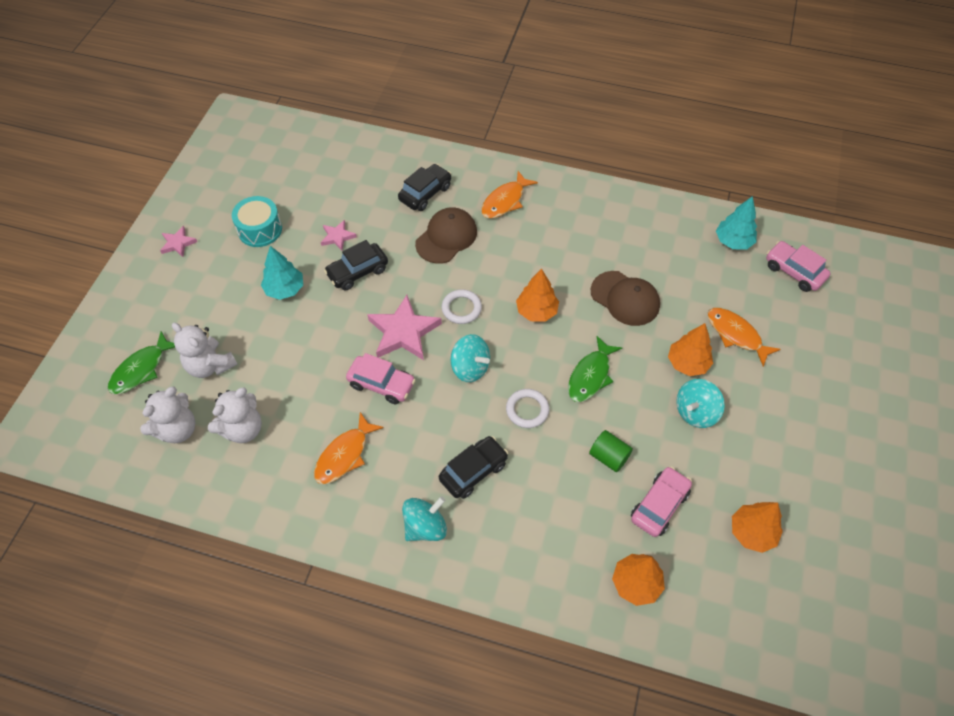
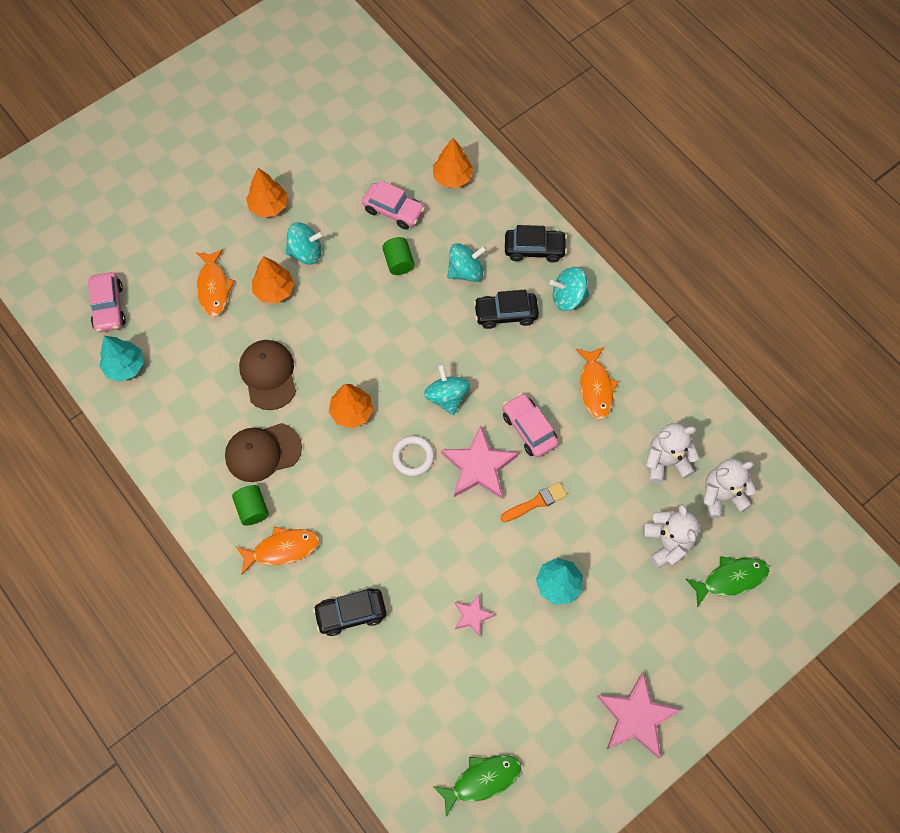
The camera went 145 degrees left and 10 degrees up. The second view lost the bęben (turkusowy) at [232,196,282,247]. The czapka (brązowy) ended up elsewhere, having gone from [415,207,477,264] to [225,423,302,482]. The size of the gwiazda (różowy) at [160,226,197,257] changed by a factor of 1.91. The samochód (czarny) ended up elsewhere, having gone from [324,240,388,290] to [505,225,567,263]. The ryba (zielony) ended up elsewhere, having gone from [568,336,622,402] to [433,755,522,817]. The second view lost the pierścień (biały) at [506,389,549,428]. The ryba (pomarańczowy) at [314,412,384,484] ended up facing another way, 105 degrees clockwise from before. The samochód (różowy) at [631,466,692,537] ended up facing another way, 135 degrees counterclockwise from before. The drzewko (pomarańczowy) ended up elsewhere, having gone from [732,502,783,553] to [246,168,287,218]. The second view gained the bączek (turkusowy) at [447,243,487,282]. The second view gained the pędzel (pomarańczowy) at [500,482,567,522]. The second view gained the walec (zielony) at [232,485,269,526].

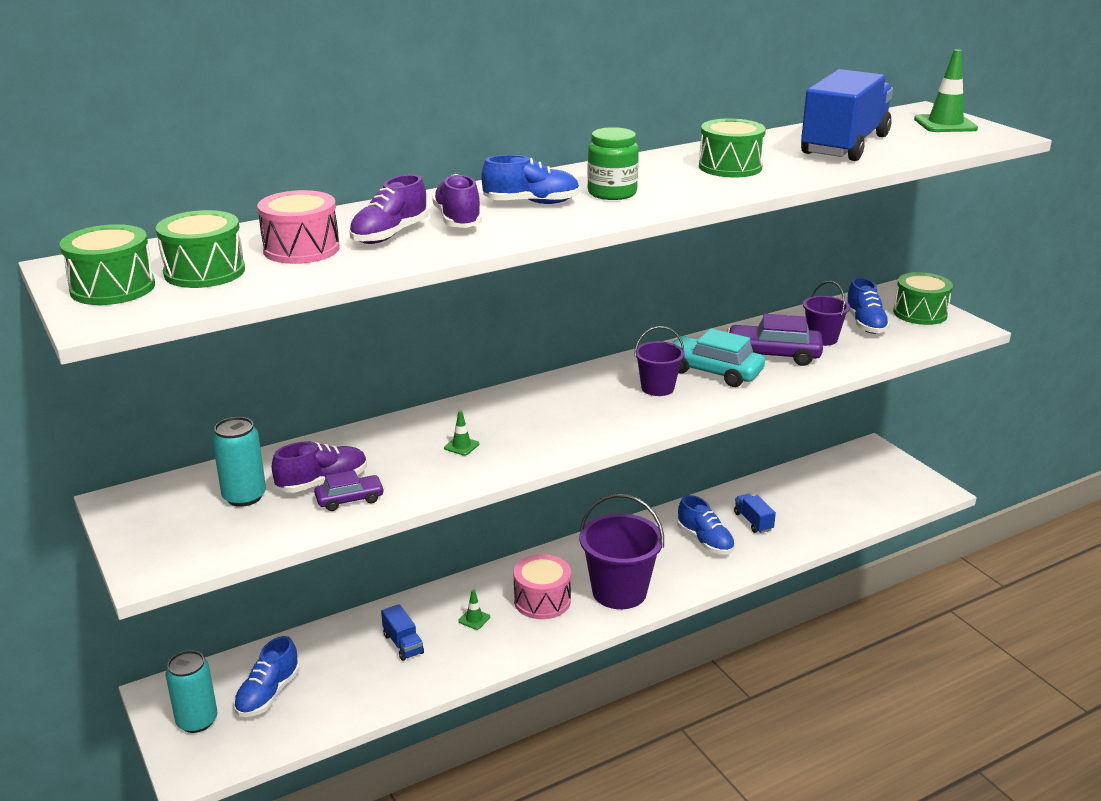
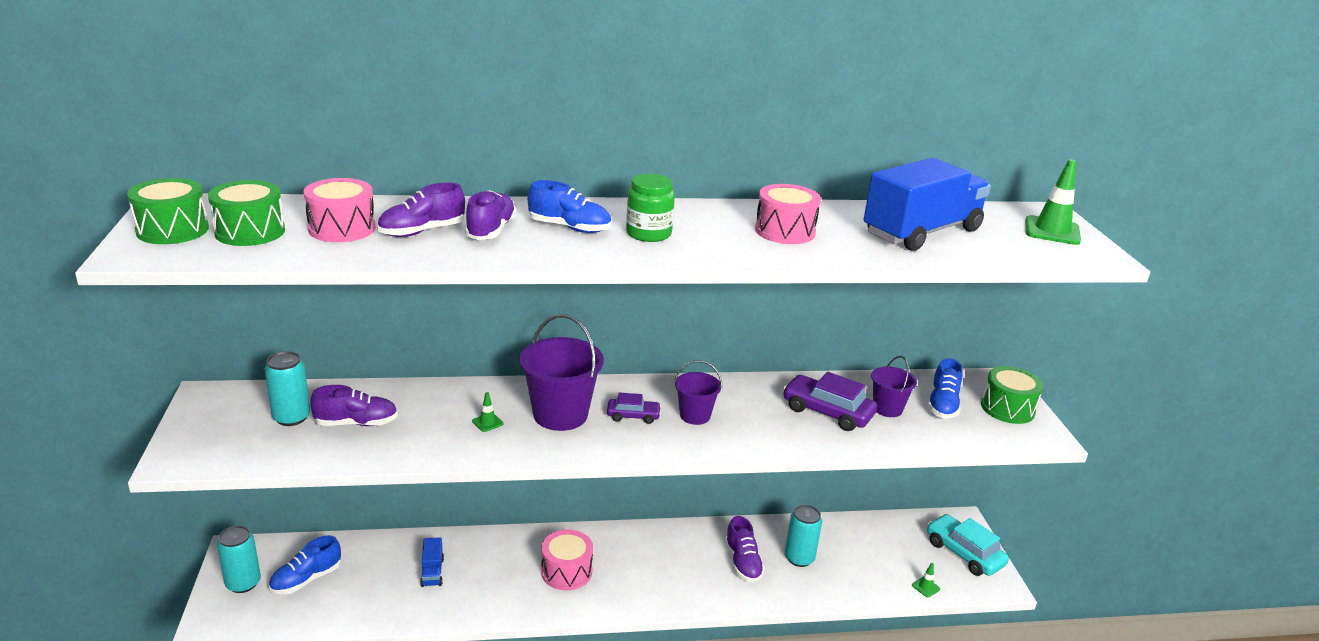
The camera went 20 degrees right and 0 degrees up. What was the bęben (zielony) at [699,118,766,178] turned into the bęben (różowy) at [755,184,821,244]. The samochód (turkusowy) ended up elsewhere, having gone from [673,329,765,387] to [927,514,1009,576]. The samochód (fioletowy) ended up elsewhere, having gone from [314,470,384,511] to [607,392,661,424]. The wiadro (fioletowy) ended up elsewhere, having gone from [580,494,664,609] to [519,314,604,431]. Where the ciężarówka (niebieski) stood at [734,494,776,533], the puszka (turkusowy) came to stand at [785,505,822,567]. What was the but (niebieski) at [677,495,735,554] turned into the but (fioletowy) at [725,516,765,582]. The pachołek (zielony) ended up elsewhere, having gone from [458,590,490,630] to [912,563,940,598].

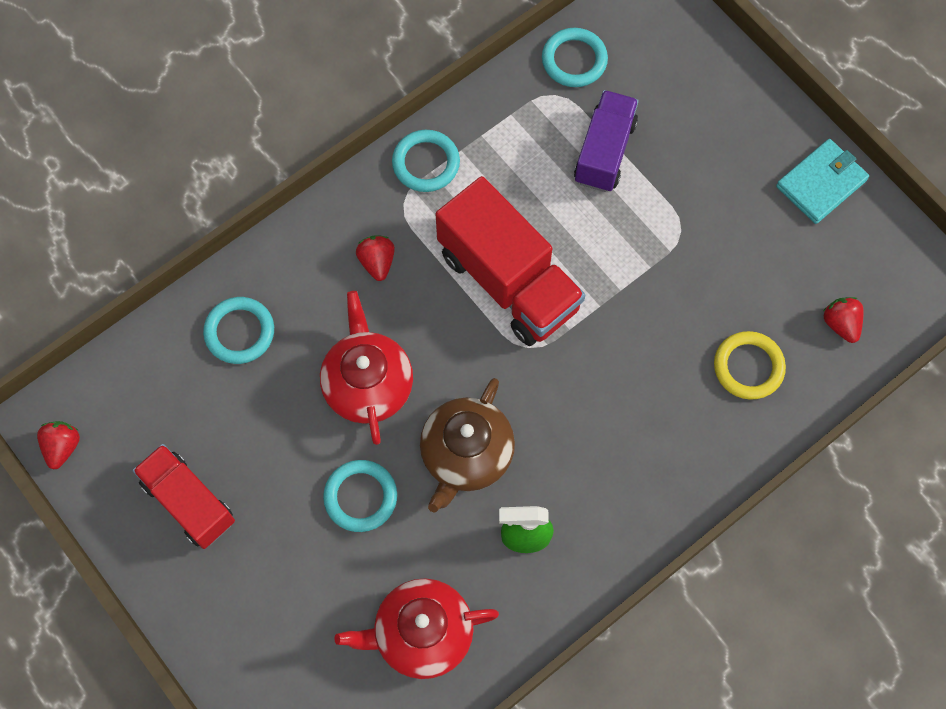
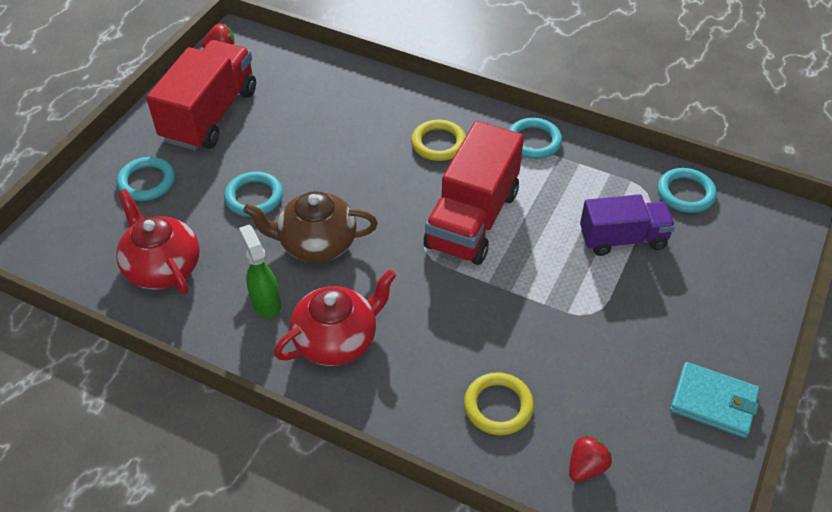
The camera went 65 degrees right and 20 degrees down. Where the truskawka (czerwony) stood at [356,236,395,281], the pierścień (żółty) came to stand at [411,120,466,161]. The imbryk (czerwony) ended up elsewhere, having gone from [320,291,413,445] to [274,269,396,366]. The pierścień (turkusowy) ended up elsewhere, having gone from [203,297,274,364] to [117,157,175,201]. The size of the ciężarówka (czerwony) at [133,444,235,549] changed by a factor of 1.56.

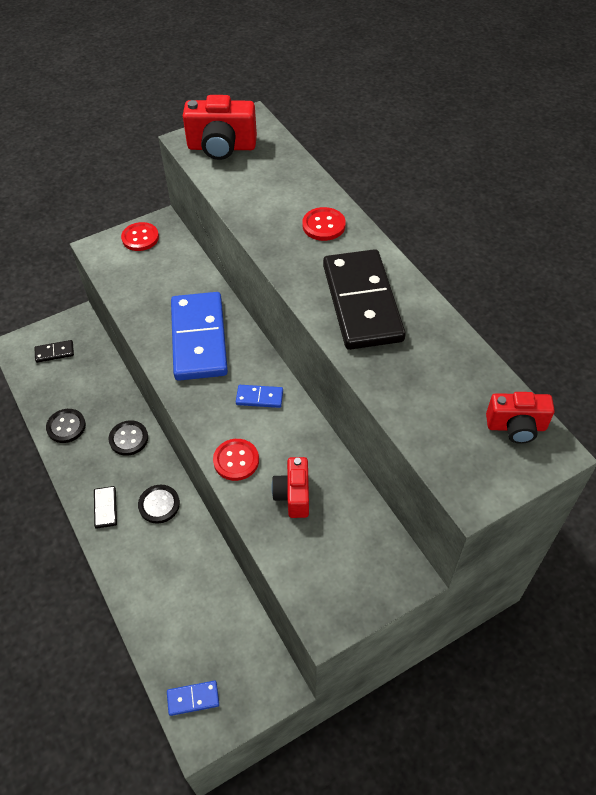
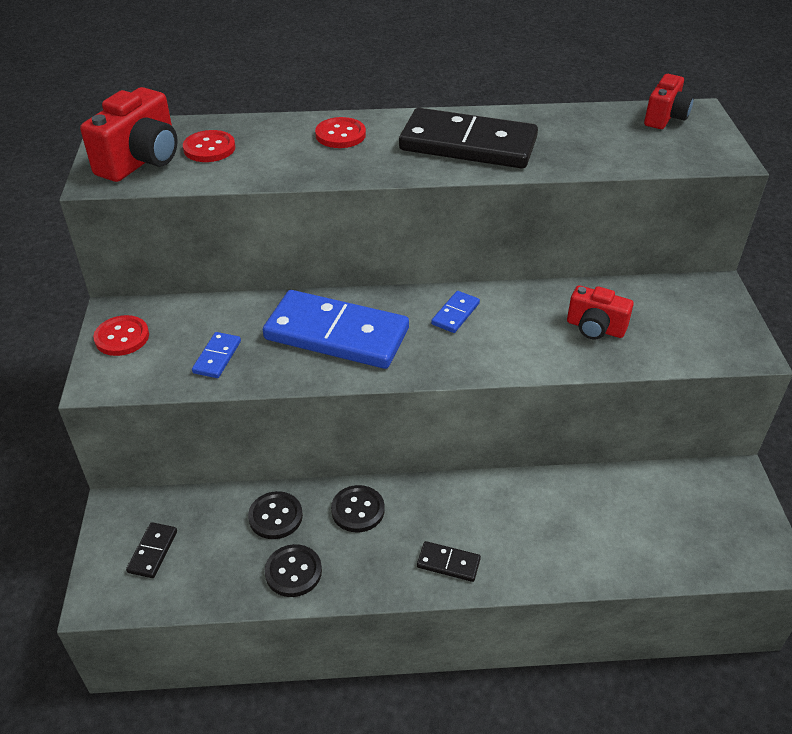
The camera went 65 degrees left and 10 degrees down. The guzik (czerwony) ended up elsewhere, having gone from [213,439,259,481] to [183,130,235,162]. The guzik (czarny) ended up elsewhere, having gone from [138,485,180,524] to [248,491,303,539]. The kostka domina (niebieski) ended up elsewhere, having gone from [167,681,219,716] to [192,332,241,378].

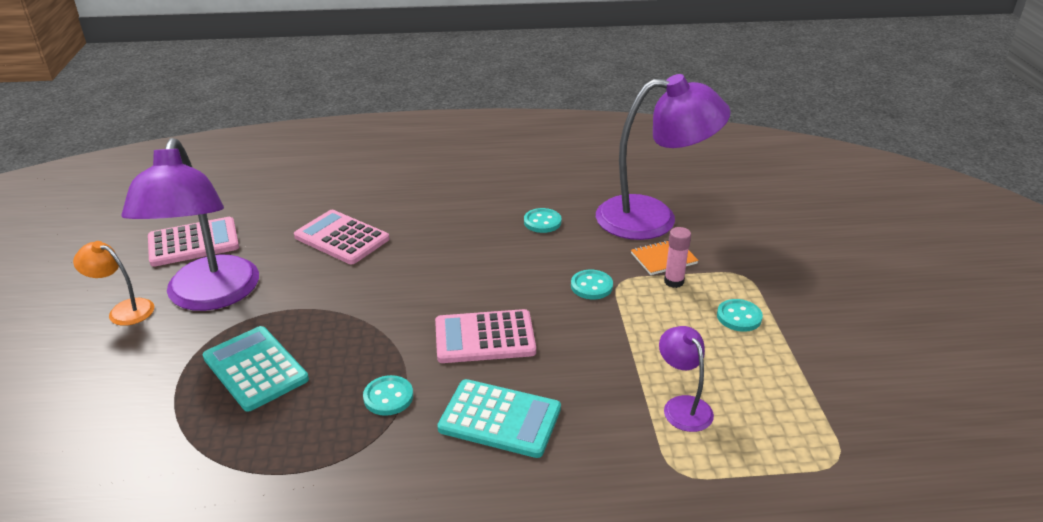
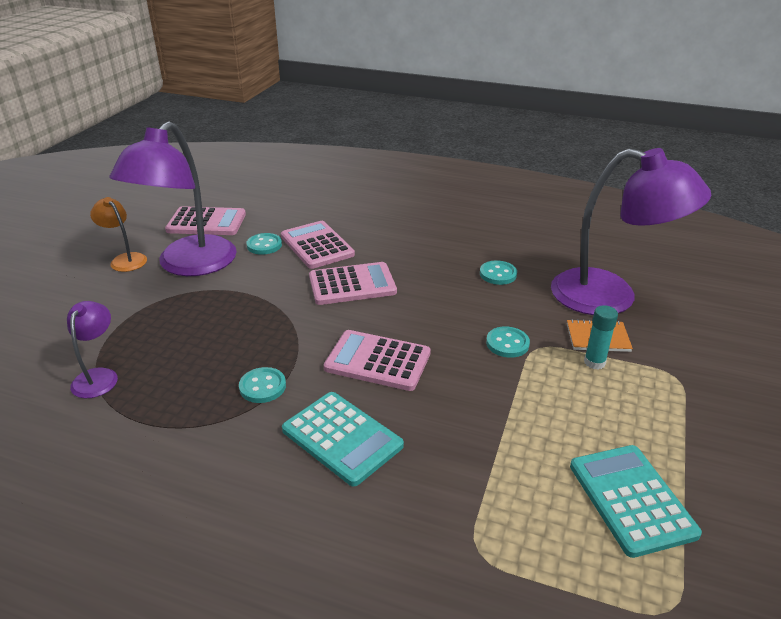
The camera went 25 degrees right and 0 degrees up. What was the klej w sztyfcie (różowy) at [664,227,691,288] turned into the klej w sztyfcie (turkusowy) at [584,305,618,369]. The guzik (turkusowy) ended up elsewhere, having gone from [717,299,763,332] to [246,233,282,255]. The kalkulator (turkusowy) ended up elsewhere, having gone from [203,326,309,412] to [570,445,702,558]. The lampka (fioletowy) ended up elsewhere, having gone from [659,326,714,432] to [67,301,118,398]. The second view gained the kalkulator (różowy) at [309,262,397,305].

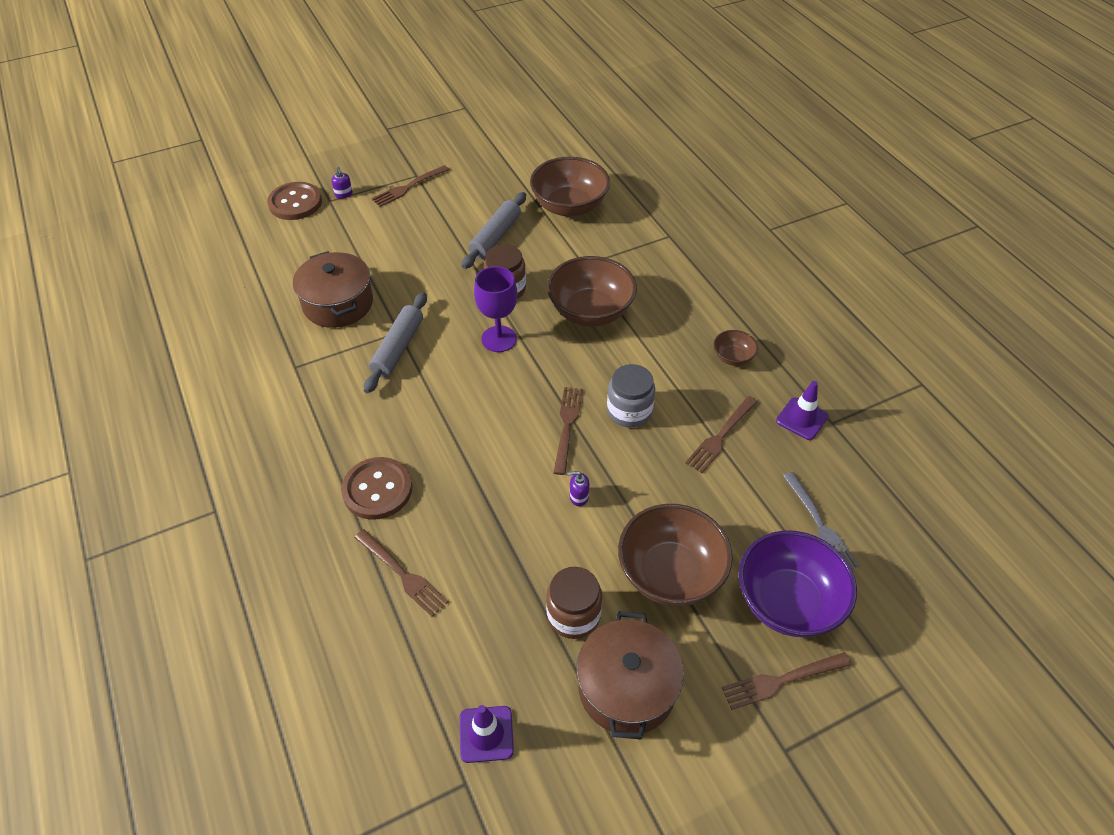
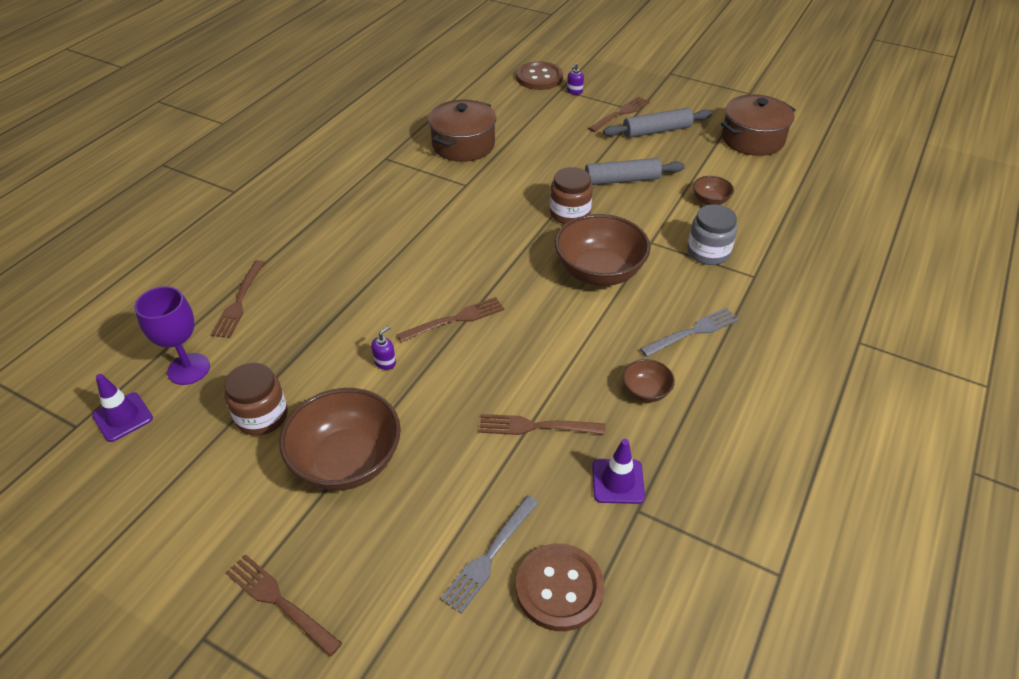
The camera went 55 degrees right and 5 degrees down. The size of the miska (brązowy) at [530,157,610,217] changed by a factor of 0.48. The widelec (brązowy) at [371,165,449,207] ended up facing another way, 120 degrees clockwise from before. The kielich (fioletowy) ended up elsewhere, having gone from [474,266,517,352] to [135,286,210,385]. The wałek do ciasta (szary) ended up elsewhere, having gone from [364,292,427,394] to [603,108,712,138]. The słoik (szary) ended up elsewhere, having gone from [607,364,655,428] to [687,204,737,265]. The guzik (brązowy) ended up elsewhere, having gone from [341,457,412,520] to [516,543,605,631]. The dozownik mydła (fioletowy) at [567,471,590,507] ended up facing another way, 75 degrees clockwise from before. The second view lost the miska (fioletowy) at [739,530,857,637]. The garnek (brązowy) ended up elsewhere, having gone from [576,611,684,739] to [721,94,795,156]. The second view gained the widelec (szary) at [640,307,739,357].

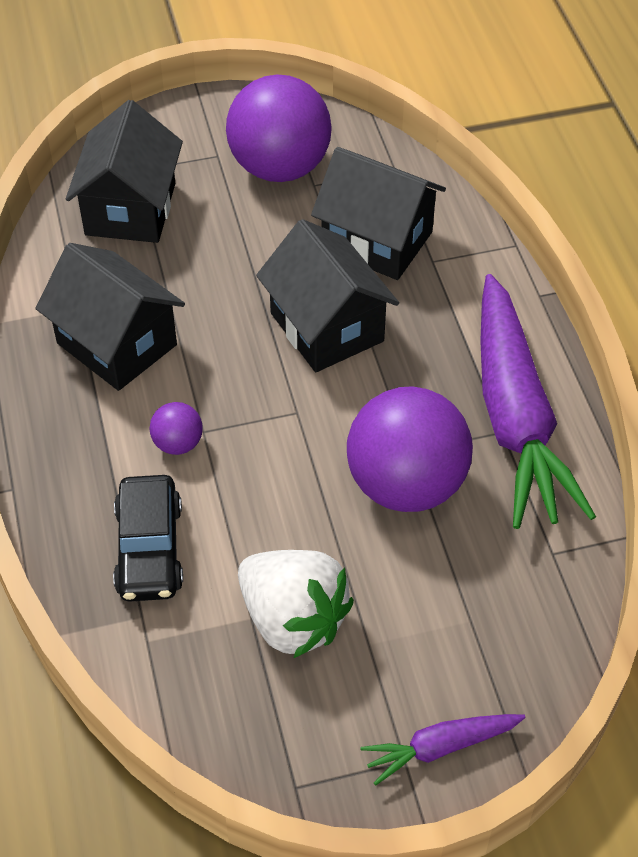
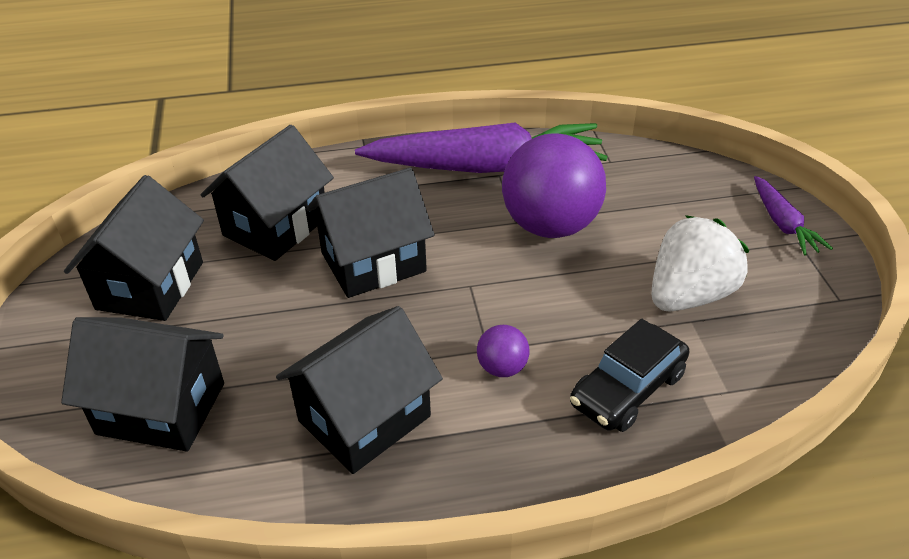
The camera went 85 degrees left and 10 degrees down. Where the piłka (fioletowy) stood at [226,75,332,182], the domek (czarny) came to stand at [64,175,204,321]. The samochód (czarny) at [113,475,183,602] ended up facing another way, 135 degrees clockwise from before.

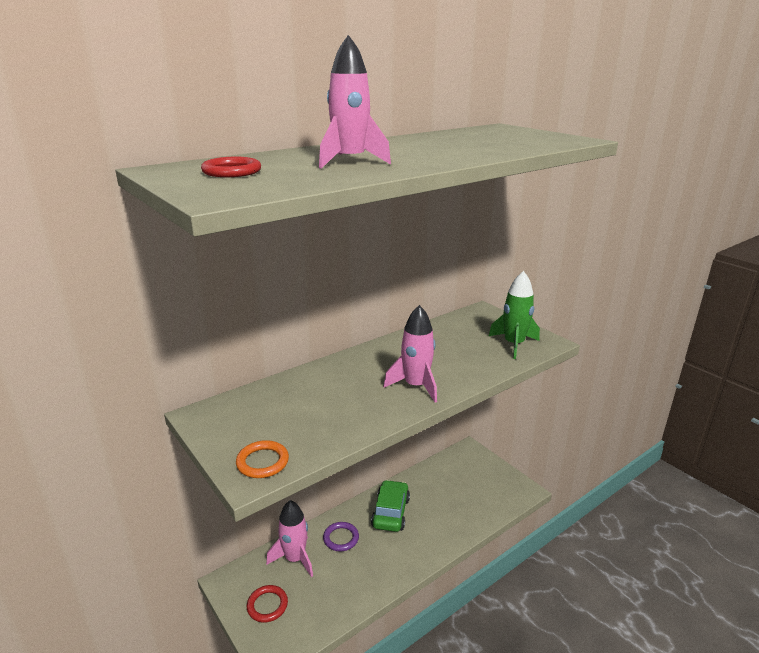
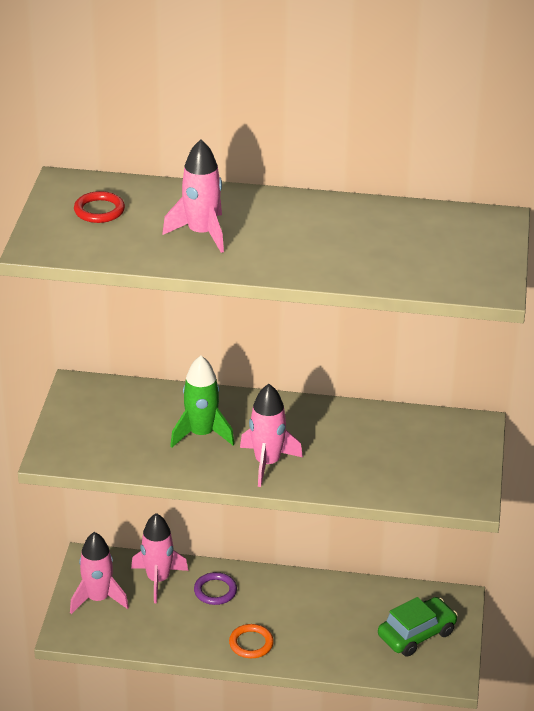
The camera went 45 degrees right and 10 degrees up. The rakieta (zielony) ended up elsewhere, having gone from [489,271,540,359] to [170,356,235,447]. The pierścień (pomarańczowy) ended up elsewhere, having gone from [236,440,289,478] to [229,624,274,658]. The samochód (zielony) ended up elsewhere, having gone from [371,480,410,532] to [378,597,458,657]. Where the pierścień (czerwony) stood at [247,585,288,623], the rakieta (różowy) came to stand at [70,532,129,614].

